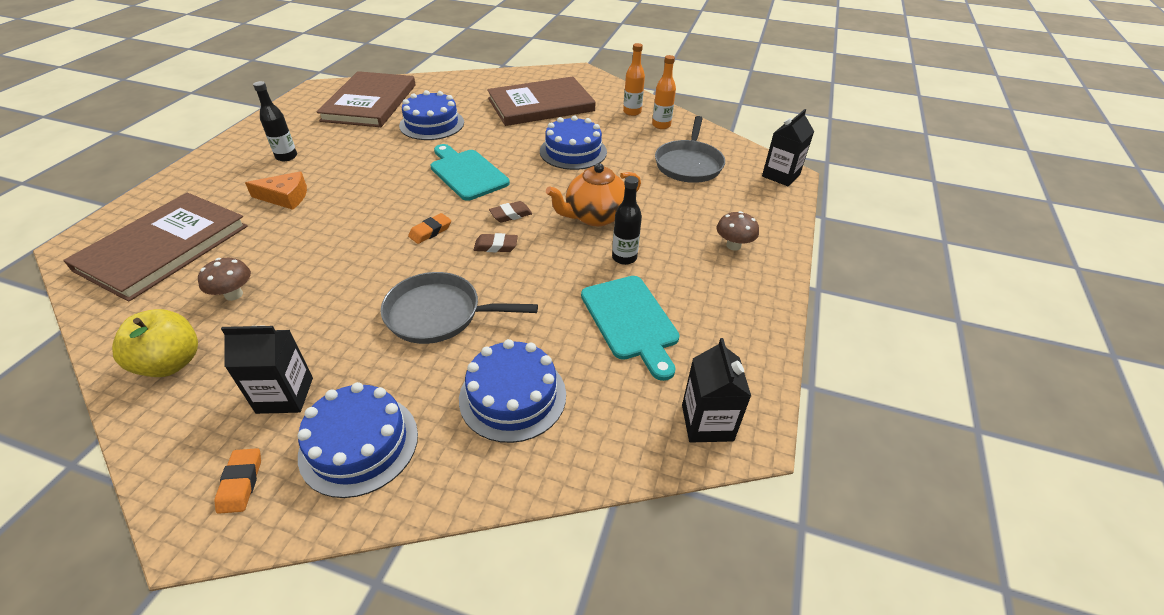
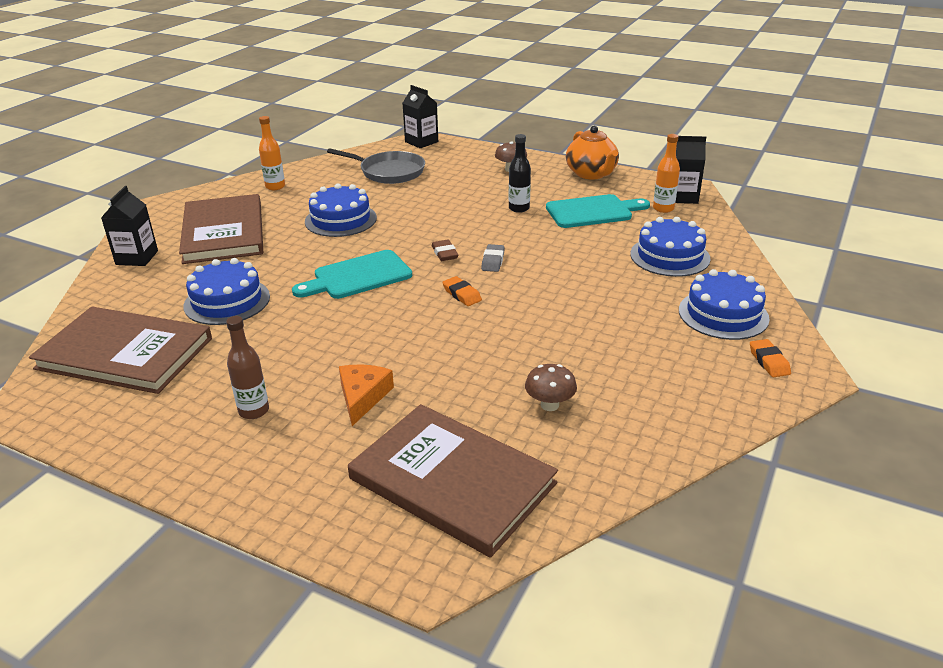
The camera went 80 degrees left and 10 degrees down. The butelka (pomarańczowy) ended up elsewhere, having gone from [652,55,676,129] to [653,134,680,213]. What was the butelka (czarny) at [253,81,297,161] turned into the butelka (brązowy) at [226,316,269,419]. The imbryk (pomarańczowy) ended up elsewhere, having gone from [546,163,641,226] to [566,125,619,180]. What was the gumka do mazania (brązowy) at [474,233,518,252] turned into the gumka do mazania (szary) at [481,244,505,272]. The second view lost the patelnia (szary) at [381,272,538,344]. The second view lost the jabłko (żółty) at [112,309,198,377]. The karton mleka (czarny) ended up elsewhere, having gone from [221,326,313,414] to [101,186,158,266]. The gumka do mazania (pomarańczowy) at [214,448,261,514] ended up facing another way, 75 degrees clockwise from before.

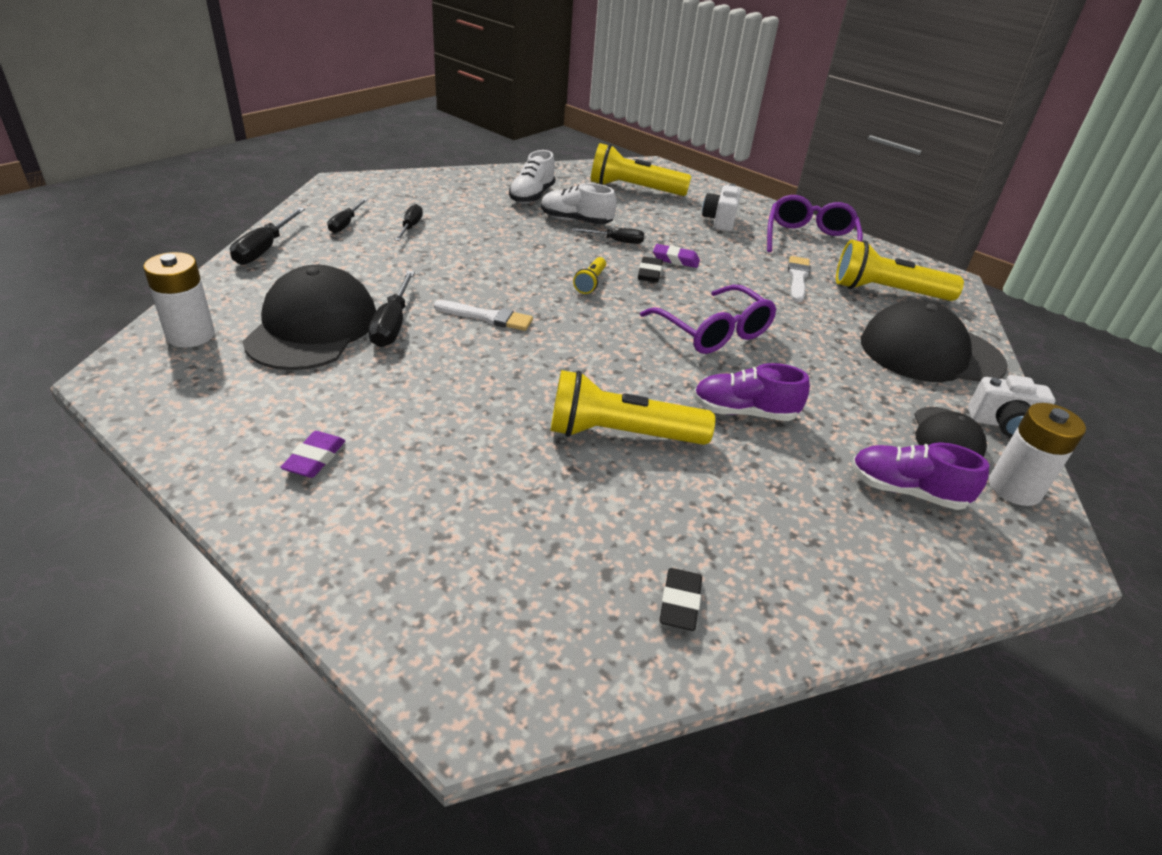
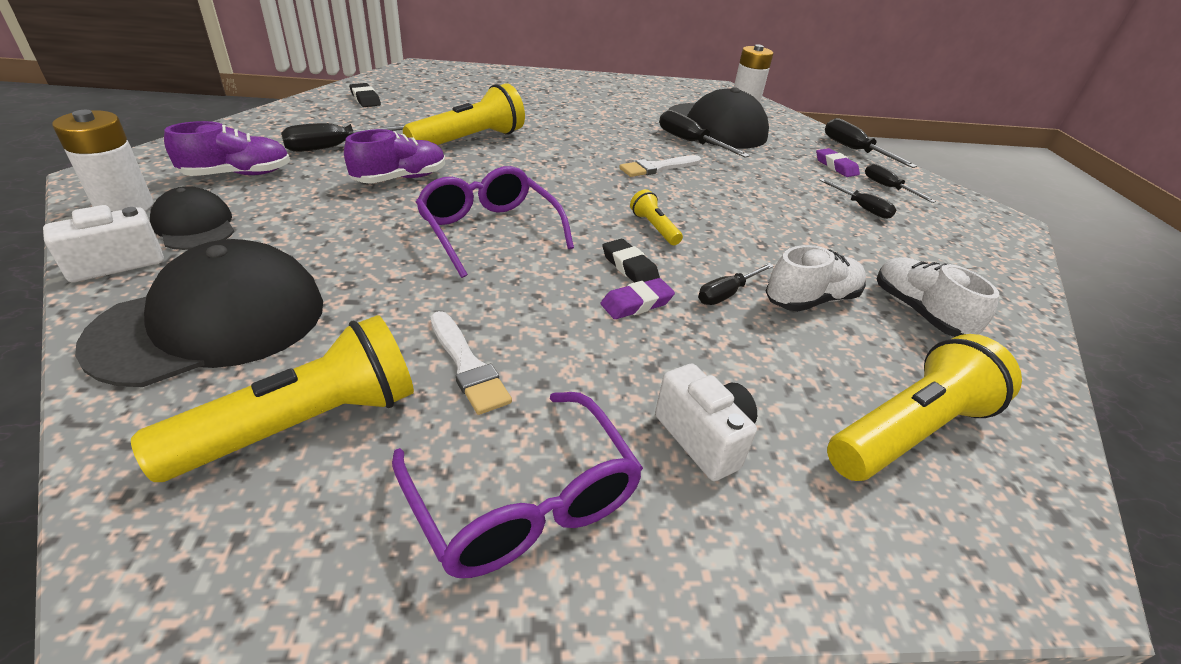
The camera went 135 degrees right and 0 degrees up. The okulary (fioletowy) at [640,285,777,354] ended up facing another way, 45 degrees clockwise from before. The gumka do mazania (fioletowy) ended up elsewhere, having gone from [280,431,345,478] to [816,148,860,177]. The second view gained the śrubokręt (czarny) at [281,123,405,152].

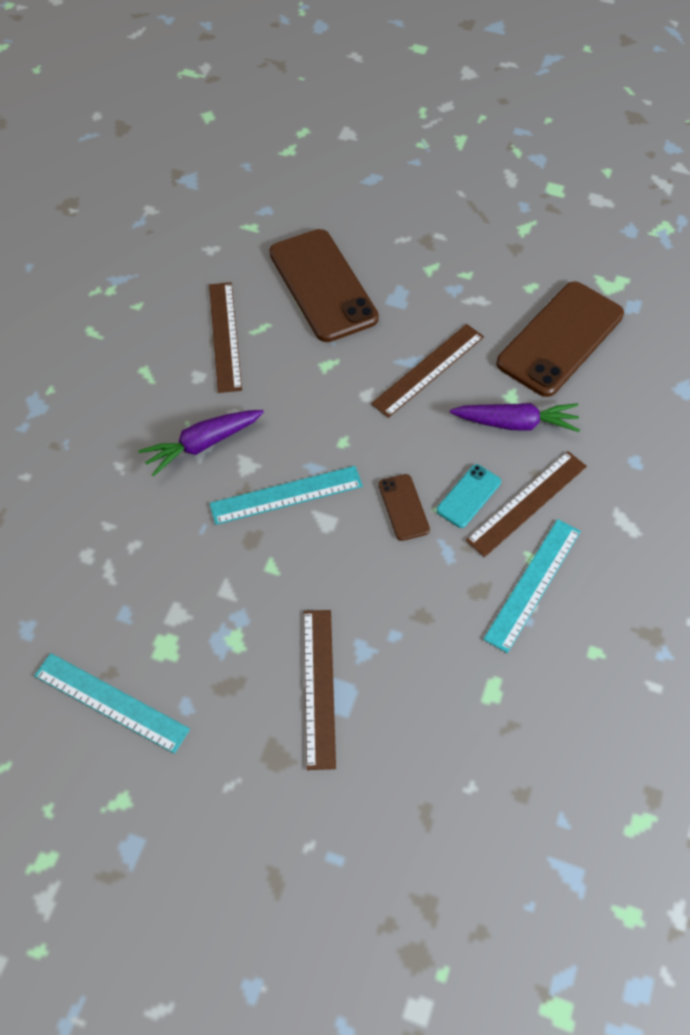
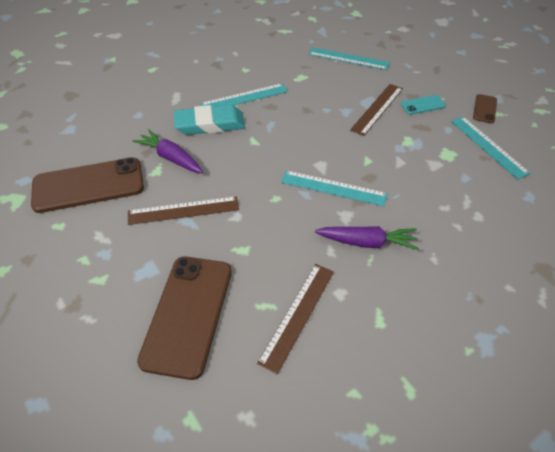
The camera went 145 degrees left and 10 degrees down. Where the linijka (brązowy) stood at [466,451,587,557], the gumka do mazania (turkusowy) came to stand at [174,105,245,135]. The telefon (turkusowy) ended up elsewhere, having gone from [437,464,501,528] to [401,95,446,115]. The telefon (brązowy) ended up elsewhere, having gone from [379,474,430,541] to [473,94,497,123]. The second view gained the linijka (turkusowy) at [308,47,390,70].

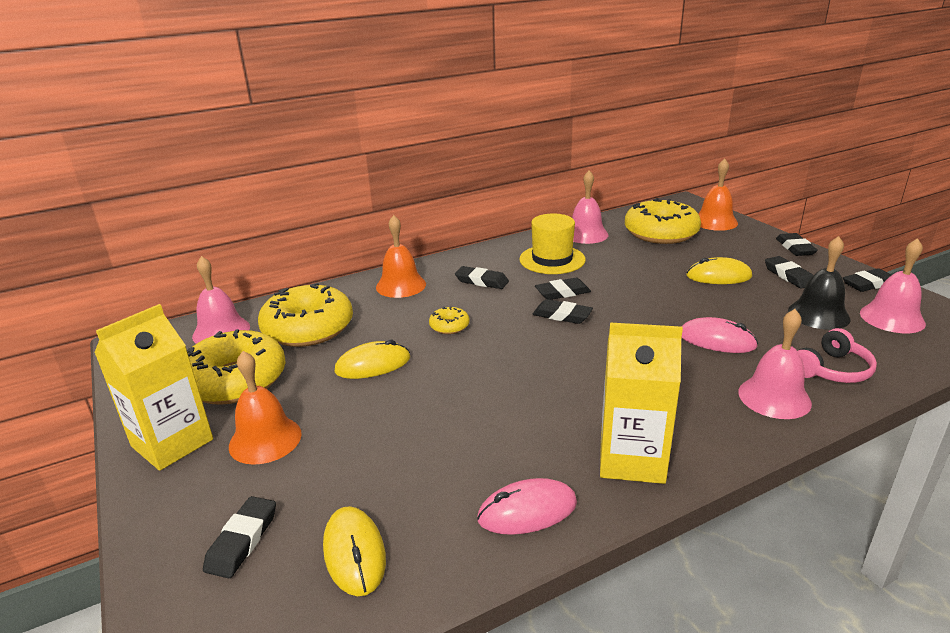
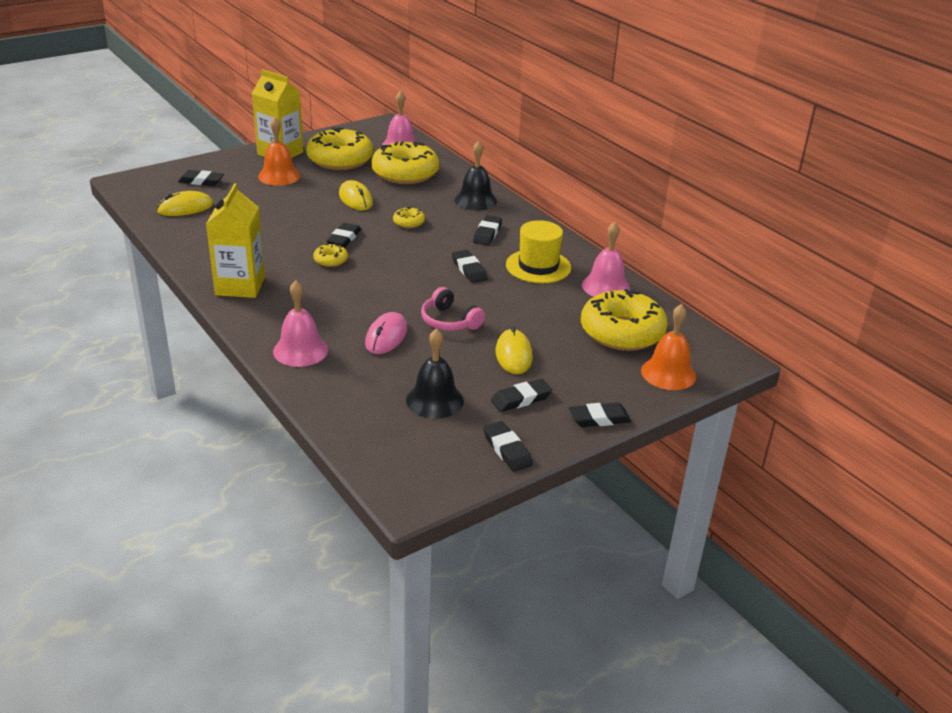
The camera went 80 degrees right and 5 degrees up. What was the dzwonek (pomarańczowy) at [376,215,426,298] turned into the dzwonek (czarny) at [454,141,497,211]. The second view lost the dzwonek (różowy) at [860,238,926,333]. The gumka do mazania (czarny) ended up elsewhere, having gone from [532,299,593,324] to [326,223,361,248]. The słuchawki (różowy) ended up elsewhere, having gone from [798,328,877,383] to [421,287,485,331]. The second view lost the myszka (różowy) at [477,478,577,535]. The second view gained the donut (żółty) at [313,244,348,267].

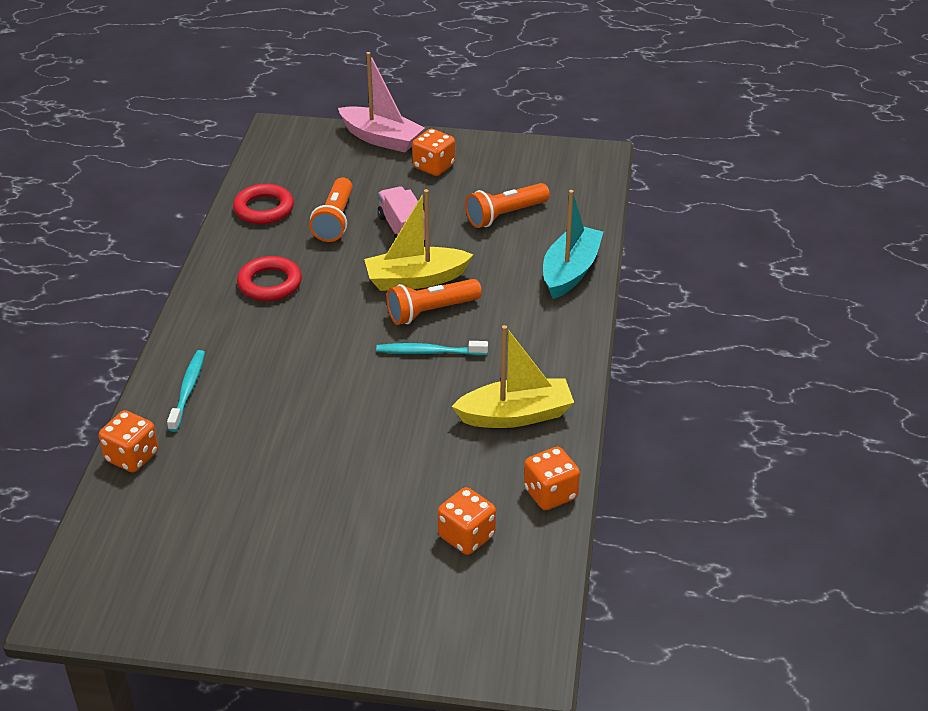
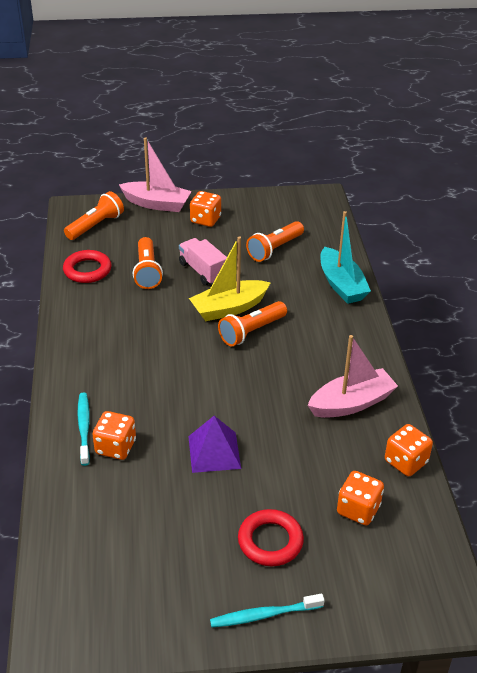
The camera went 15 degrees left and 0 degrees up. The łódka (turkusowy) at [543,190,603,299] ended up facing another way, 150 degrees clockwise from before. The pierścień (czerwony) ended up elsewhere, having gone from [237,256,302,301] to [238,509,304,566]. What was the łódka (żółty) at [451,325,574,428] turned into the łódka (różowy) at [307,335,398,418]. The szczoteczka do zębów (turkusowy) ended up elsewhere, having gone from [376,341,488,356] to [210,594,325,628]. The kostka do gry (pomarańczowy) ended up elsewhere, having gone from [99,410,158,473] to [92,411,136,460]. The second view gained the latarka (pomarańczowy) at [64,191,124,240]. The second view gained the piramida (fioletowy) at [188,416,241,473].

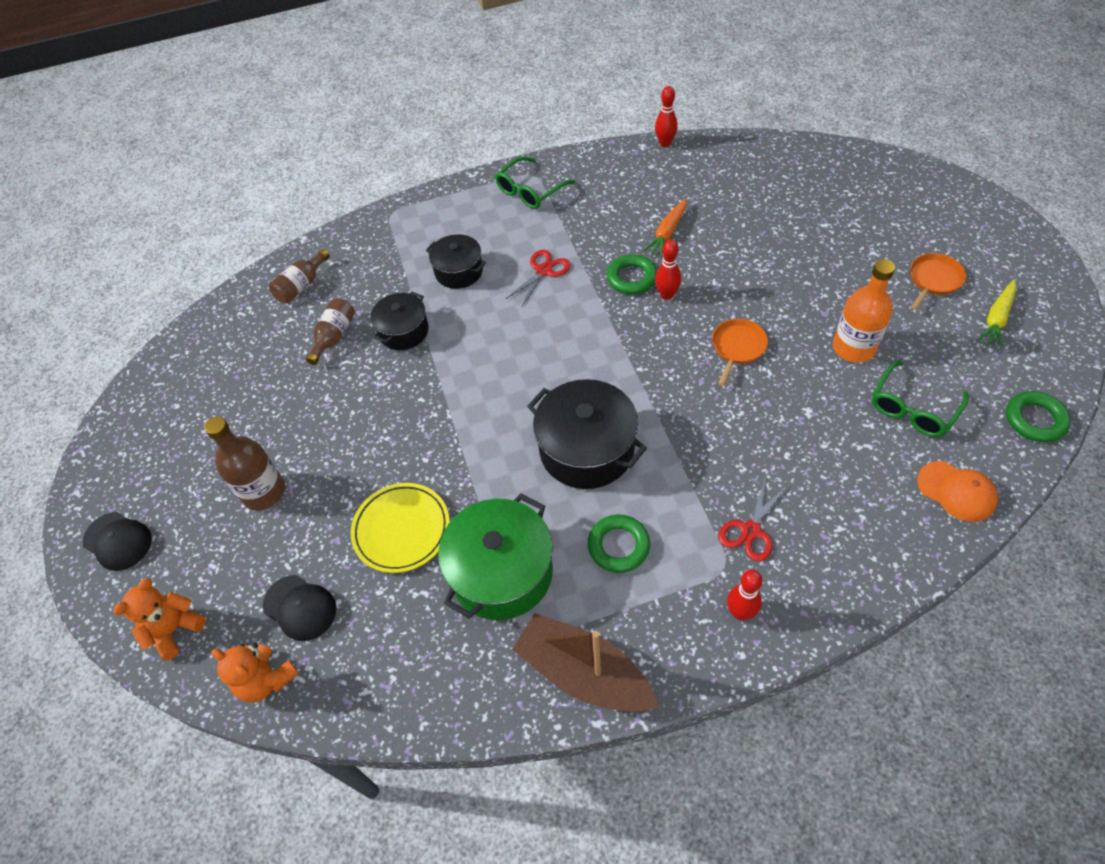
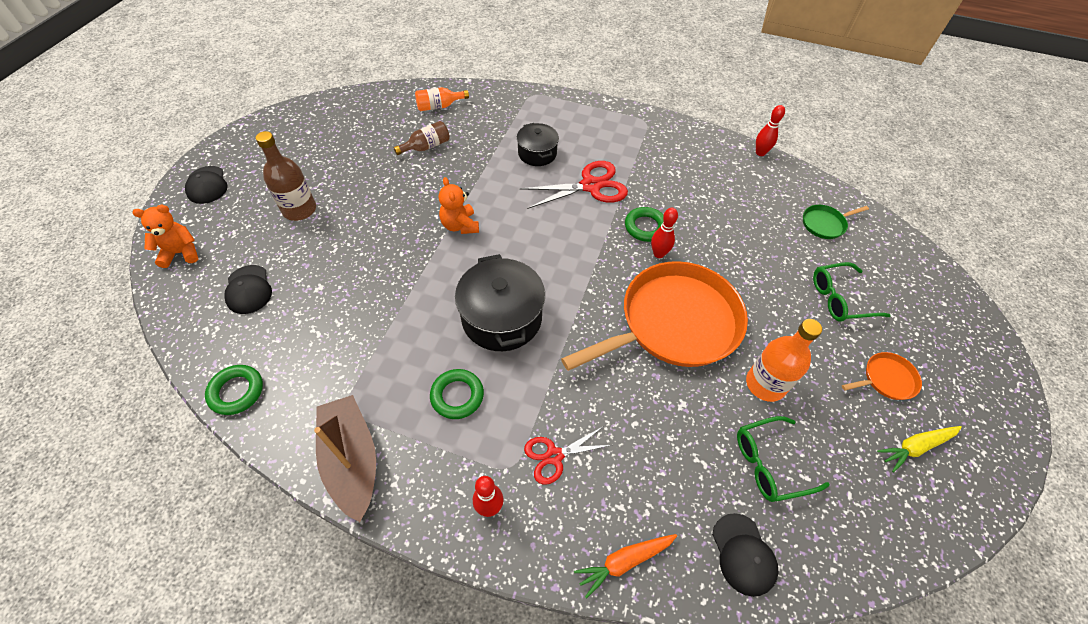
The camera went 30 degrees right and 0 degrees up. The okulary (zielony) ended up elsewhere, having gone from [495,156,576,209] to [813,262,891,322]. The marchewka (pomarańczowy) ended up elsewhere, having gone from [643,199,687,257] to [574,534,677,598]. What was the butelka (brązowy) at [269,249,330,304] turned into the butelka (pomarańczowy) at [415,87,469,111]. The size of the nożyczki (czerwony) at [505,250,571,308] changed by a factor of 1.65. The second view lost the garnek (czarny) at [371,292,429,350]. The size of the patelnia (pomarańczowy) at [712,319,768,386] changed by a factor of 2.44. The pierścień (zielony) ended up elsewhere, having gone from [1006,391,1071,442] to [205,365,263,415]. What was the czapka (pomarańczowy) at [917,461,998,522] turned into the czapka (czarny) at [712,513,779,597]. The second view lost the talerz (żółty) at [351,483,450,573]. The second view lost the garnek (zielony) at [438,494,553,620]. The miś (pomarańczowy) ended up elsewhere, having gone from [211,643,299,702] to [439,177,479,234]. The second view gained the patelnia (zielony) at [803,205,869,239].

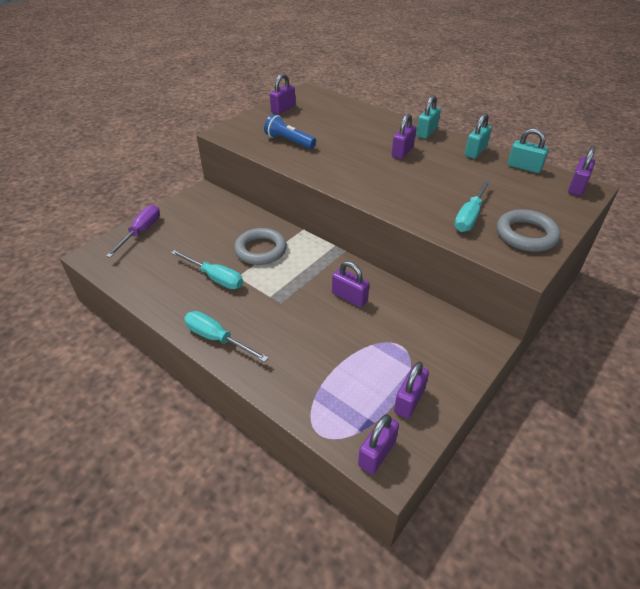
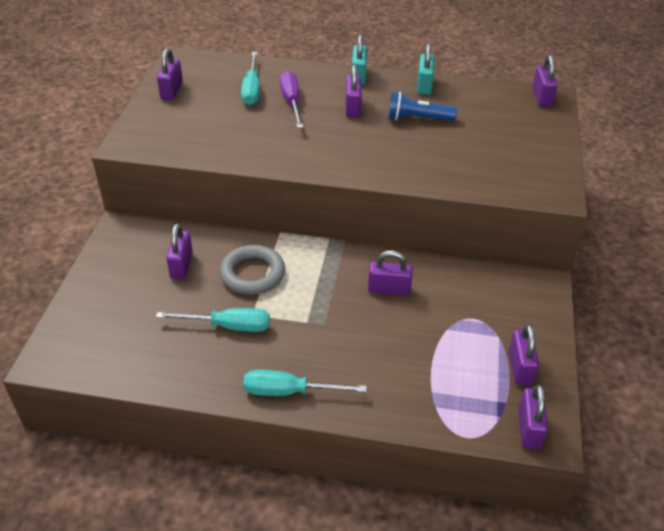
The camera went 30 degrees left and 0 degrees up. The latarka (niebieski) ended up elsewhere, having gone from [264,114,316,149] to [388,92,457,121]. The second view lost the kłódka (turkusowy) at [508,128,549,173]. The śrubokręt (turkusowy) ended up elsewhere, having gone from [454,179,491,232] to [241,52,260,105]. The śrubokręt (fioletowy) ended up elsewhere, having gone from [106,205,160,258] to [280,71,304,128]. The second view lost the pierścień (szary) at [497,209,561,252]. The second view gained the kłódka (fioletowy) at [166,223,193,279].

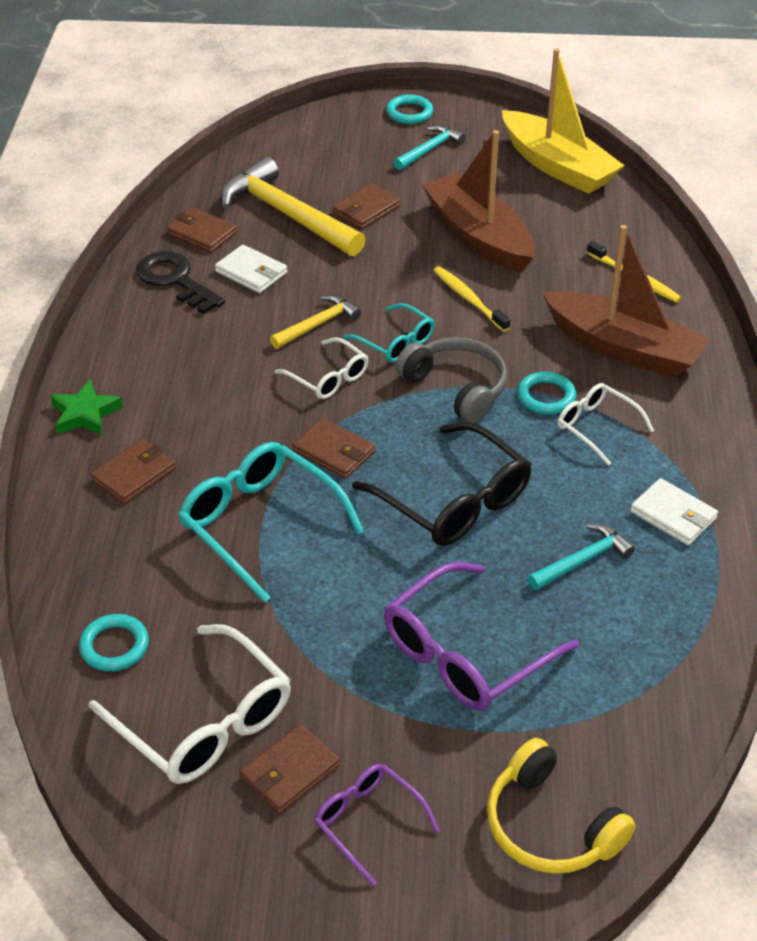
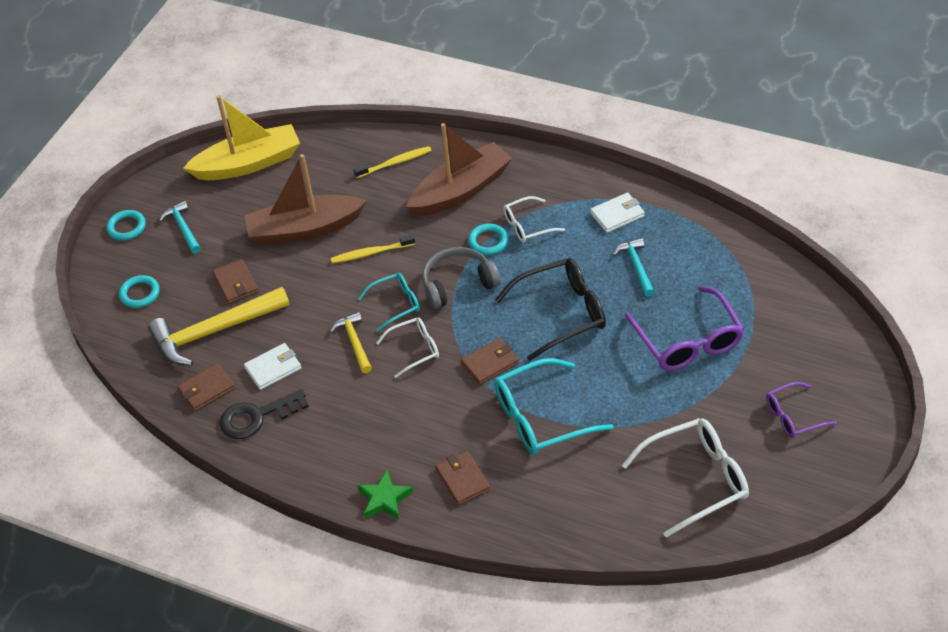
The camera went 65 degrees left and 5 degrees up. The pierścień (turkusowy) ended up elsewhere, having gone from [79,614,149,671] to [119,275,160,308]. The second view lost the portfel (brązowy) at [240,724,340,813]. The second view lost the słuchawki (żółty) at [487,738,636,874].

